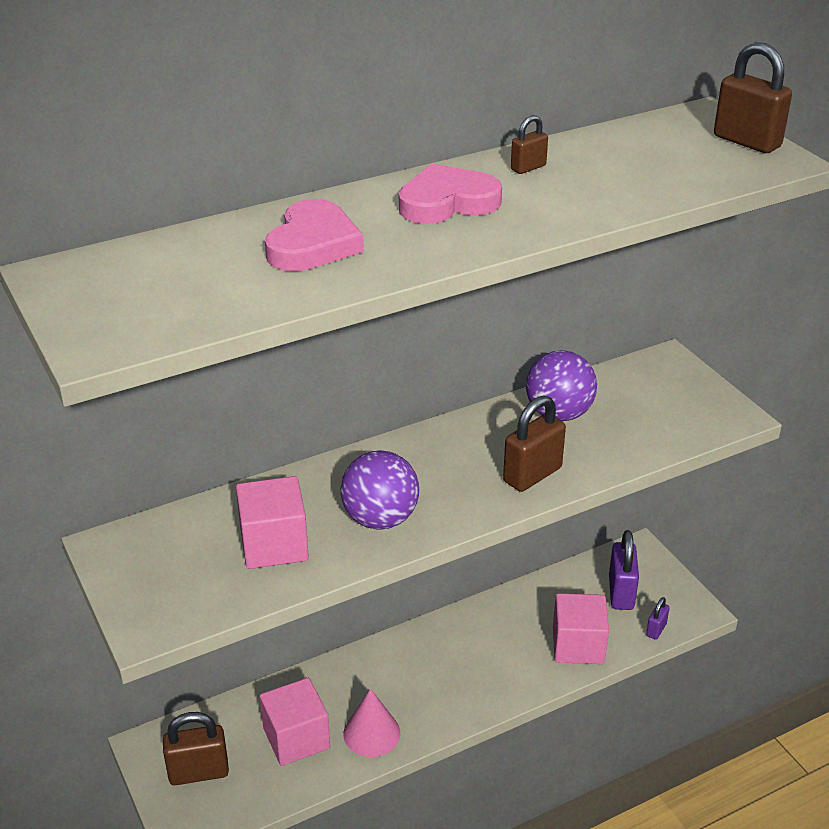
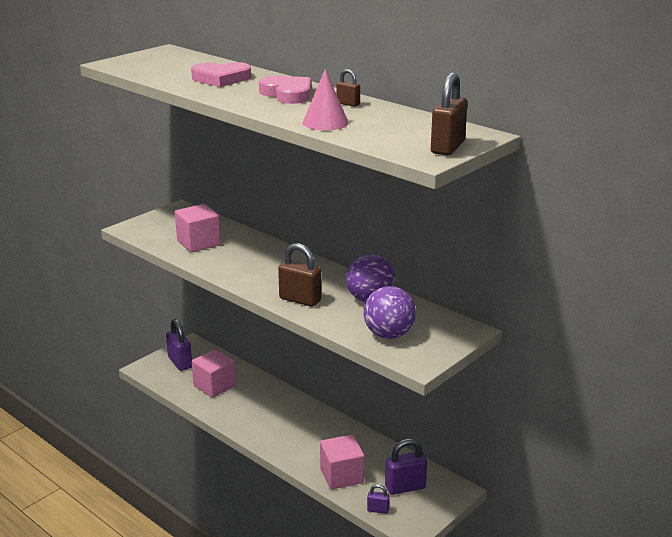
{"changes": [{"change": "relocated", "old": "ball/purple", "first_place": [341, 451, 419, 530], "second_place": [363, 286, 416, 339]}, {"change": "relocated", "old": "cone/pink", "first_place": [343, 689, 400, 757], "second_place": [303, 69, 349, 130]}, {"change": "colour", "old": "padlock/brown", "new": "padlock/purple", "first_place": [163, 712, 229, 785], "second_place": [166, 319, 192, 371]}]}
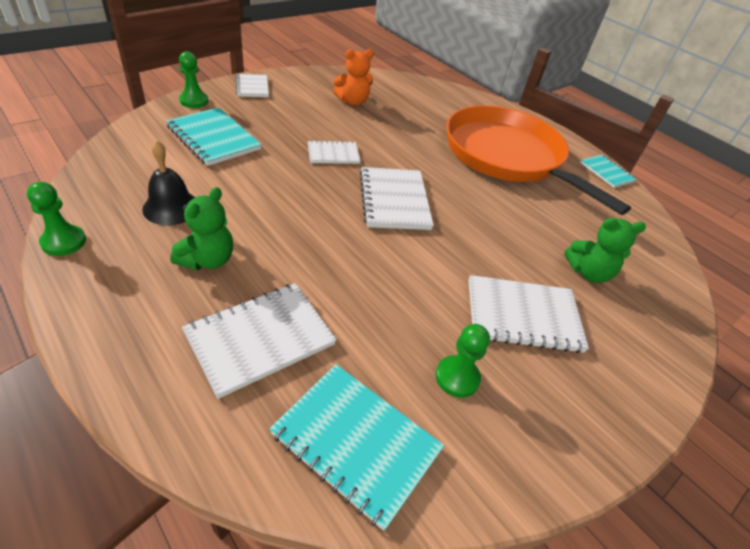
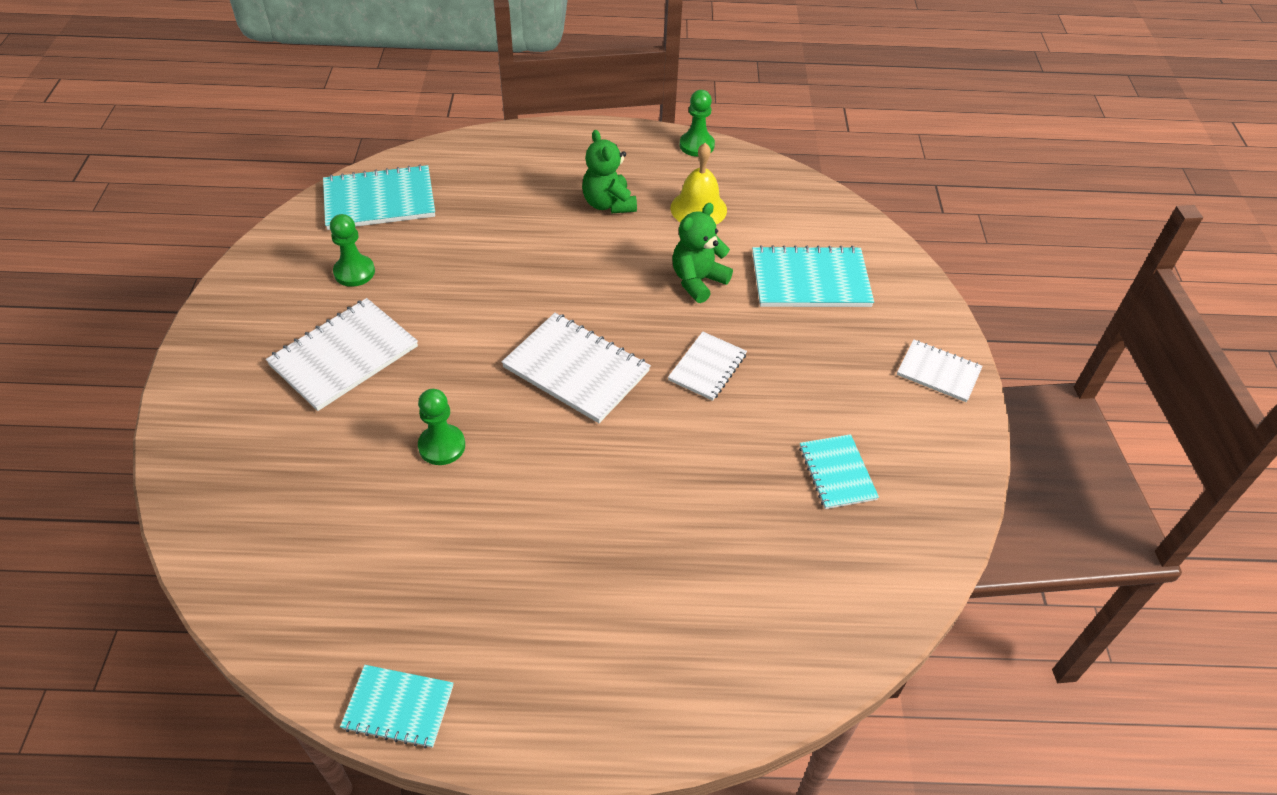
{"changes": [{"change": "exchanged", "old": "teddy bear/orange", "new": "notebook/turquoise", "first_place": [333, 49, 374, 106], "second_place": [799, 434, 879, 509]}, {"change": "relocated", "old": "pawn/green", "first_place": [179, 51, 209, 108], "second_place": [418, 389, 465, 465]}, {"change": "missing", "old": "pan/orange", "first_place": [446, 105, 631, 215]}, {"change": "colour", "old": "bell/black", "new": "bell/yellow", "first_place": [142, 140, 195, 225], "second_place": [671, 143, 727, 225]}, {"change": "relocated", "old": "teddy bear/green", "first_place": [564, 218, 646, 283], "second_place": [673, 203, 733, 303]}, {"change": "missing", "old": "notebook/white", "first_place": [182, 283, 337, 399]}]}
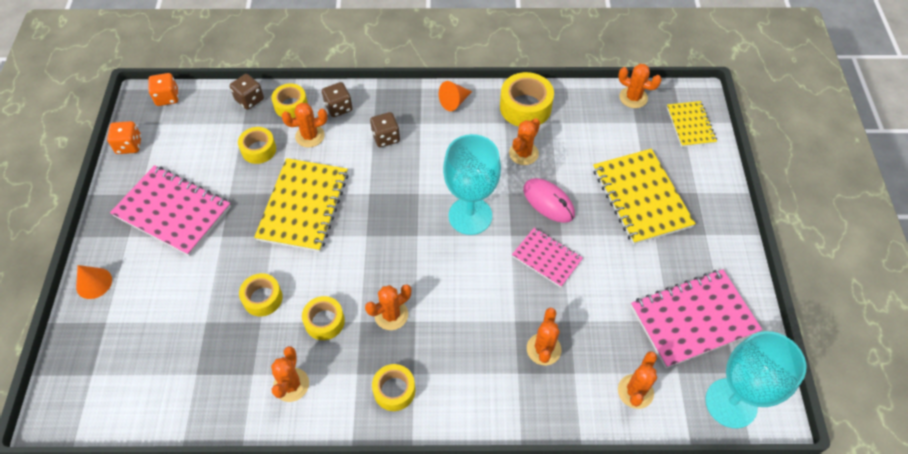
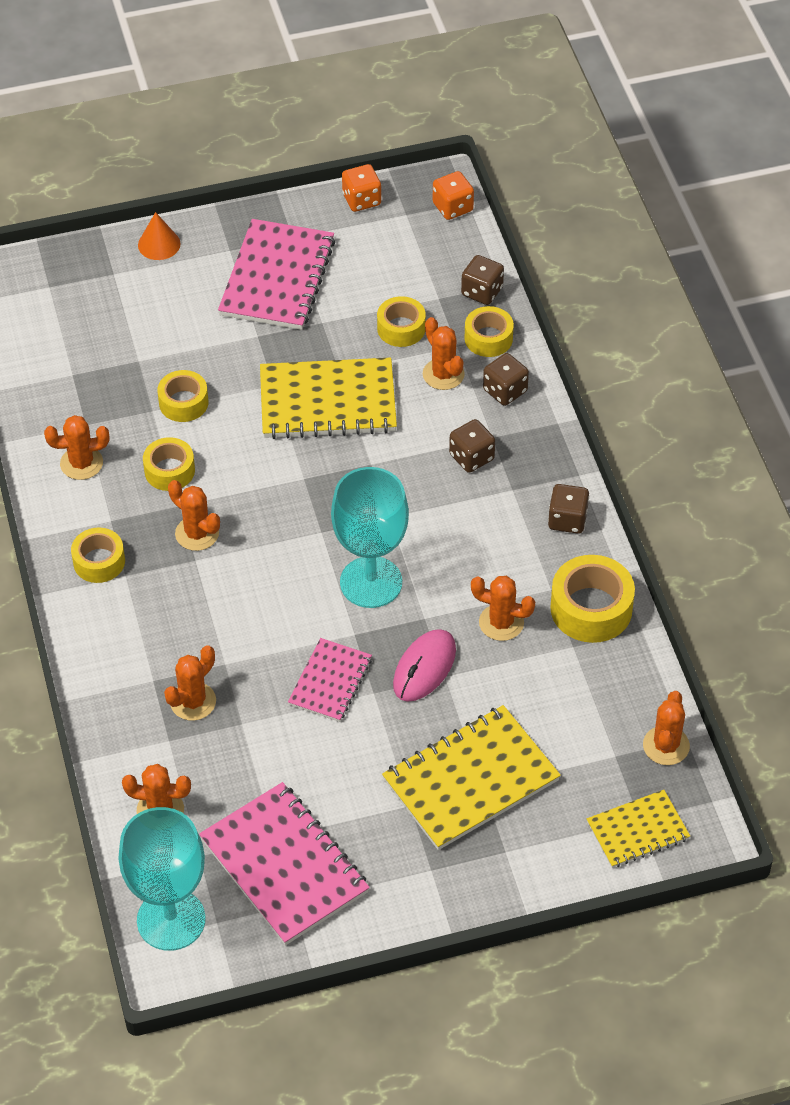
{"changes": [{"change": "exchanged", "old": "cone/orange", "new": "dice/brown", "first_place": [439, 81, 472, 111], "second_place": [548, 484, 589, 534]}, {"change": "spun", "old": "cactus/orange", "first_place": [527, 308, 561, 365], "second_place": [164, 645, 216, 721], "degrees": -45}]}
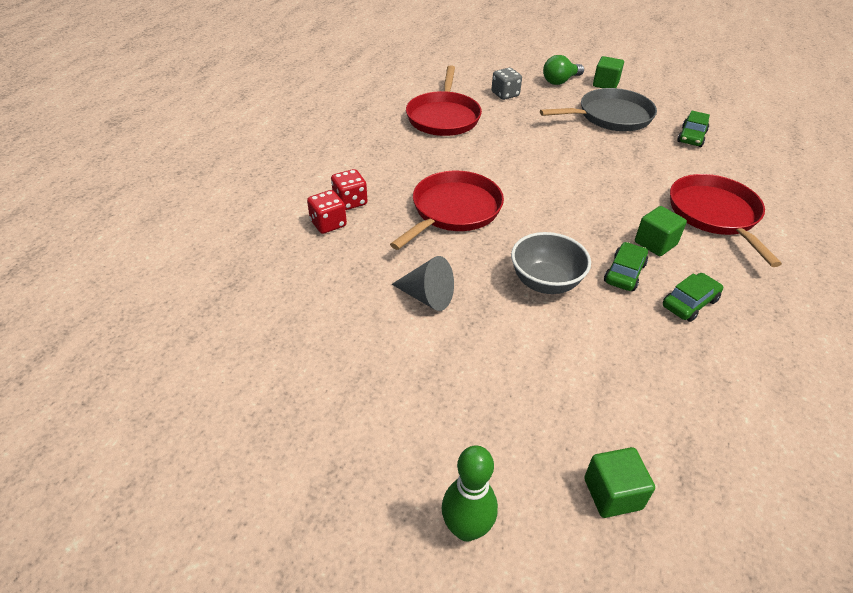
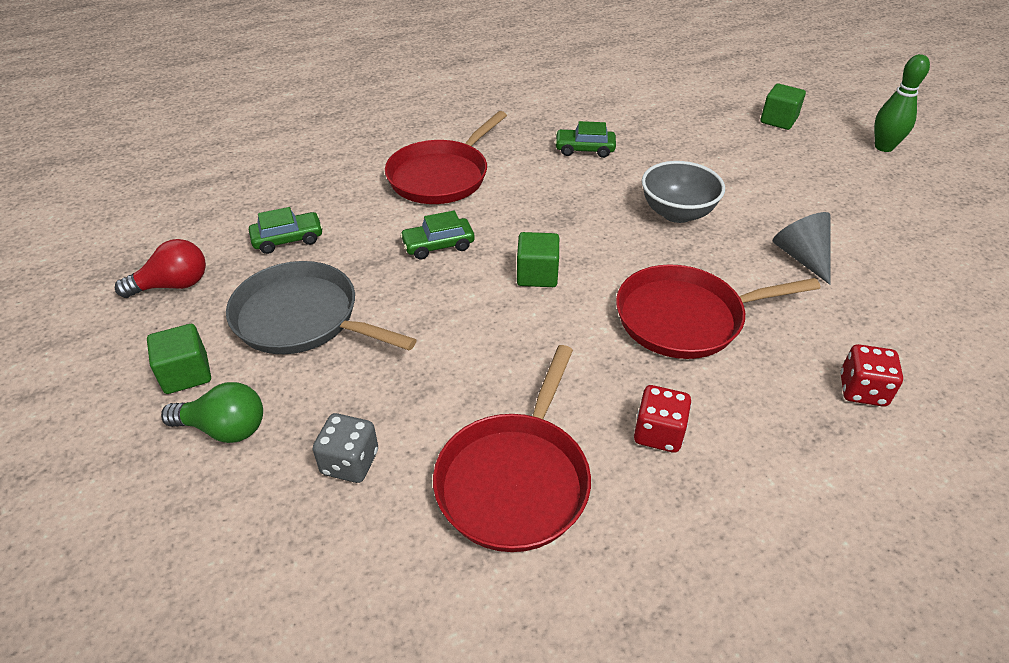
{"changes": [{"change": "spun", "old": "pan/red", "first_place": [406, 65, 482, 136], "second_place": [433, 345, 591, 552], "degrees": 150}, {"change": "relocated", "old": "dice/red", "first_place": [331, 169, 367, 210], "second_place": [634, 385, 691, 453]}, {"change": "relocated", "old": "cube/green", "first_place": [635, 206, 687, 256], "second_place": [517, 232, 559, 287]}, {"change": "relocated", "old": "car/green", "first_place": [604, 242, 648, 291], "second_place": [400, 210, 475, 259]}, {"change": "appeared", "new": "light bulb/red", "second_place": [115, 239, 206, 298]}]}
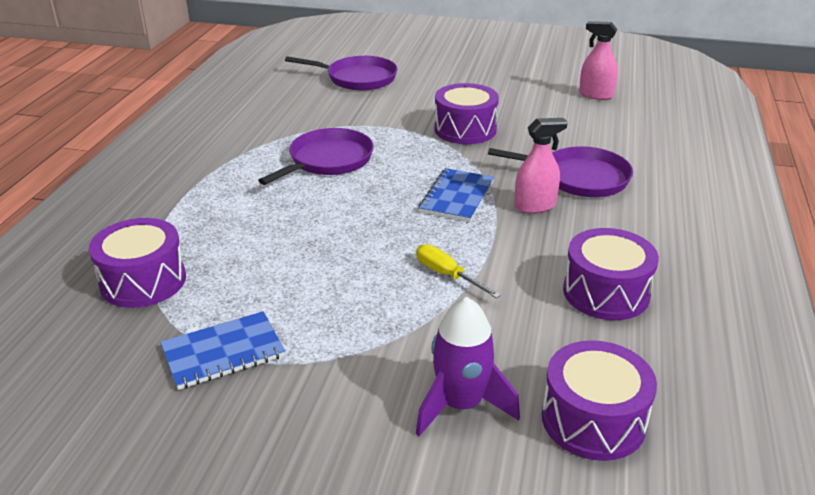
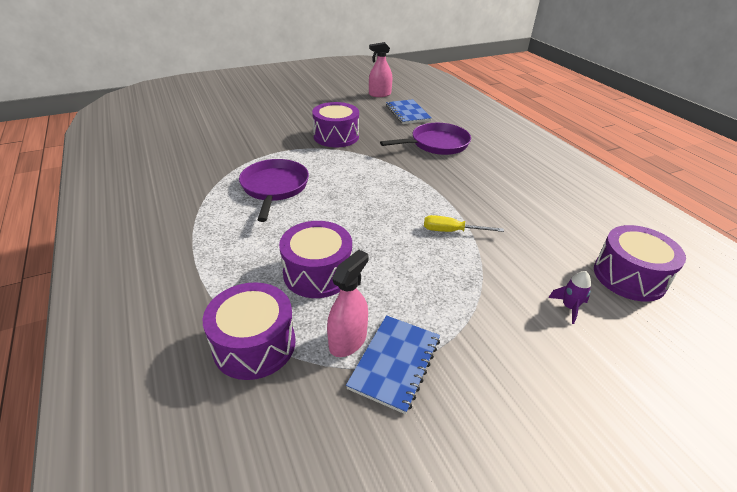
{"changes": [{"change": "missing", "old": "pan/purple", "first_place": [285, 56, 398, 91]}, {"change": "relocated", "old": "spray bottle/pink", "first_place": [514, 118, 568, 214], "second_place": [327, 250, 369, 357]}, {"change": "relocated", "old": "notebook/blue", "first_place": [419, 168, 494, 222], "second_place": [386, 99, 431, 124]}, {"change": "relocated", "old": "drum/purple", "first_place": [563, 228, 659, 320], "second_place": [279, 221, 352, 298]}, {"change": "size", "old": "rocket/purple", "first_place": [416, 297, 520, 436], "second_place": [548, 271, 591, 324], "factor": 0.5}]}
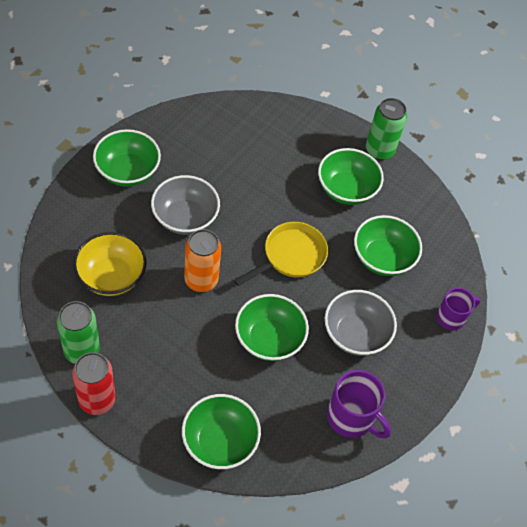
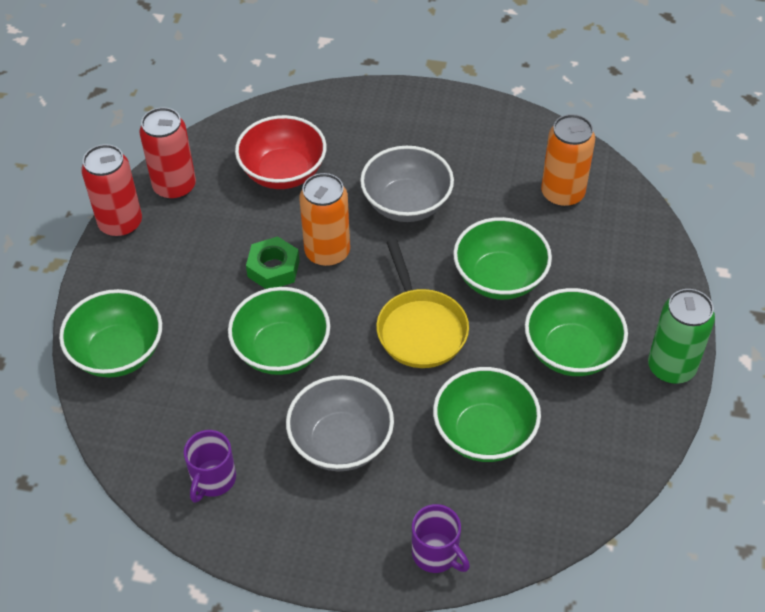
{"changes": [{"change": "relocated", "old": "bowl/green", "first_place": [93, 129, 161, 187], "second_place": [453, 217, 552, 300]}, {"change": "spun", "old": "pan/yellow", "first_place": [234, 222, 328, 286], "second_place": [376, 239, 469, 368], "degrees": 45}, {"change": "colour", "old": "bowl/yellow", "new": "bowl/red", "first_place": [73, 232, 147, 296], "second_place": [235, 115, 326, 189]}, {"change": "colour", "old": "can/green", "new": "can/red", "first_place": [57, 301, 100, 364], "second_place": [139, 107, 196, 200]}, {"change": "size", "old": "mug/purple", "first_place": [327, 370, 391, 439], "second_place": [184, 430, 236, 503], "factor": 0.66}, {"change": "appeared", "new": "can/orange", "second_place": [541, 114, 595, 207]}, {"change": "appeared", "new": "nut/green", "second_place": [246, 236, 300, 289]}]}
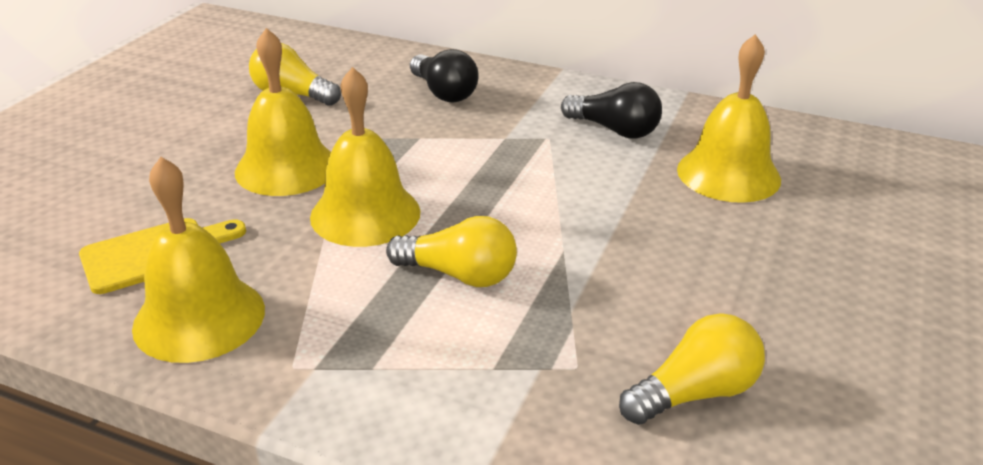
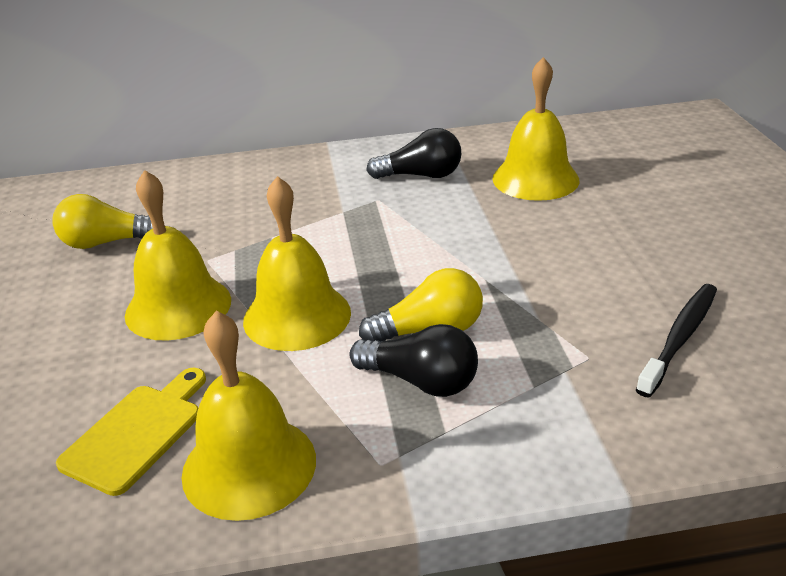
{"changes": [{"change": "relocated", "old": "light bulb/black", "first_place": [410, 49, 478, 103], "second_place": [350, 324, 478, 397]}, {"change": "exchanged", "old": "light bulb/yellow", "new": "toothbrush/black", "first_place": [619, 313, 765, 425], "second_place": [636, 284, 717, 397]}]}
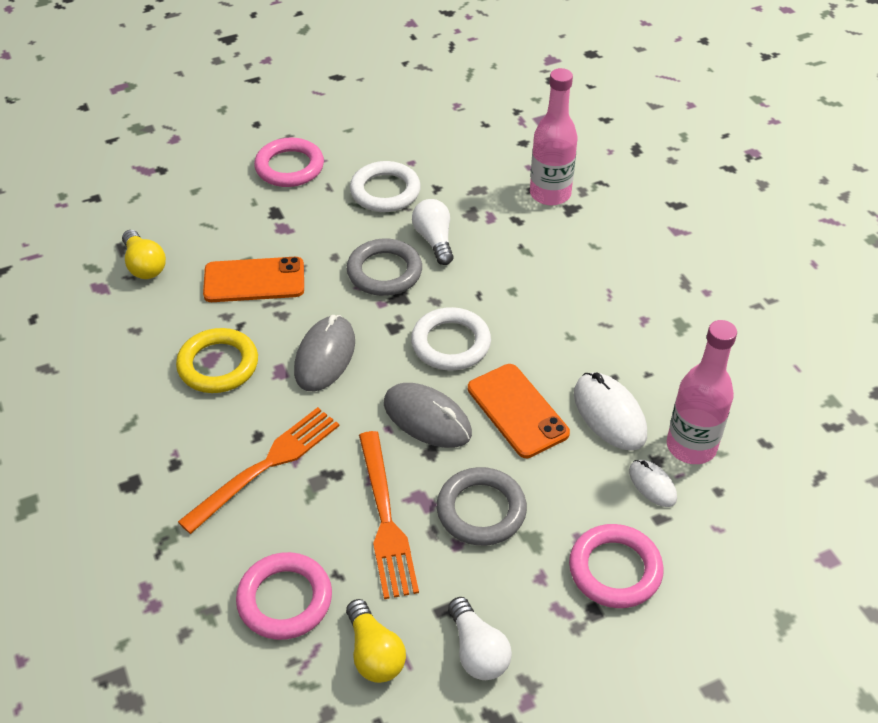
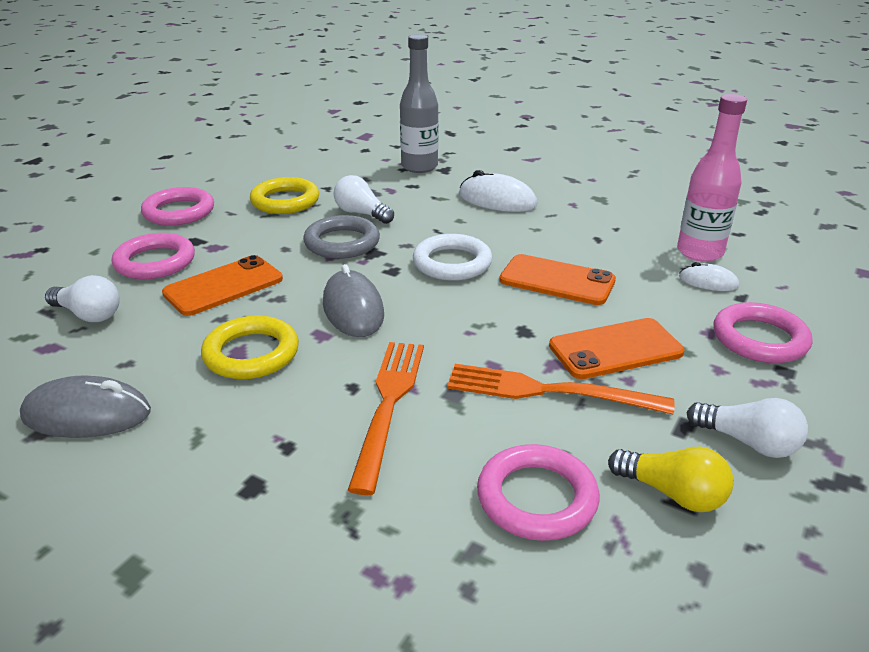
{"changes": [{"change": "colour", "old": "bottle/pink", "new": "bottle/grey", "first_place": [530, 68, 578, 206], "second_place": [400, 34, 439, 173]}, {"change": "colour", "old": "ring/white", "new": "ring/yellow", "first_place": [350, 161, 421, 212], "second_place": [250, 177, 319, 214]}, {"change": "colour", "old": "light bulb/yellow", "new": "light bulb/white", "first_place": [122, 230, 166, 279], "second_place": [45, 275, 120, 322]}, {"change": "relocated", "old": "mouse/white", "first_place": [574, 372, 647, 451], "second_place": [459, 170, 537, 212]}, {"change": "relocated", "old": "mouse/grey", "first_place": [384, 383, 472, 448], "second_place": [20, 376, 151, 438]}, {"change": "spun", "old": "fork/orange", "first_place": [359, 431, 419, 599], "second_place": [447, 364, 675, 414], "degrees": 150}, {"change": "exchanged", "old": "ring/grey", "new": "phone/orange", "first_place": [437, 467, 527, 546], "second_place": [549, 318, 685, 379]}, {"change": "appeared", "new": "ring/pink", "second_place": [112, 233, 195, 279]}]}
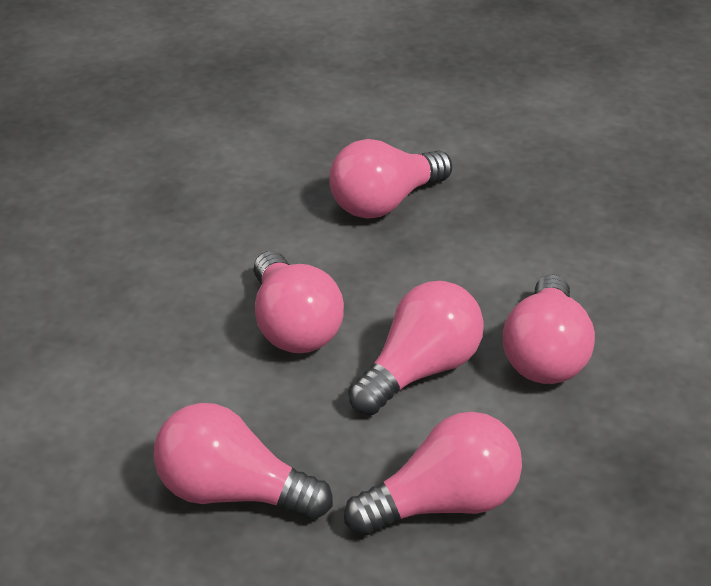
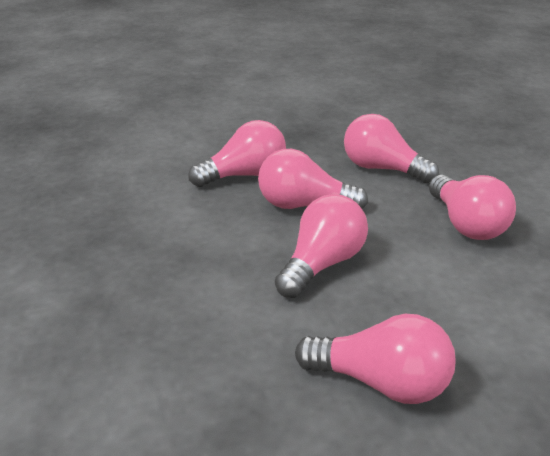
{"changes": [{"change": "relocated", "old": "light bulb/pink", "first_place": [329, 139, 452, 219], "second_place": [295, 314, 456, 404]}]}
